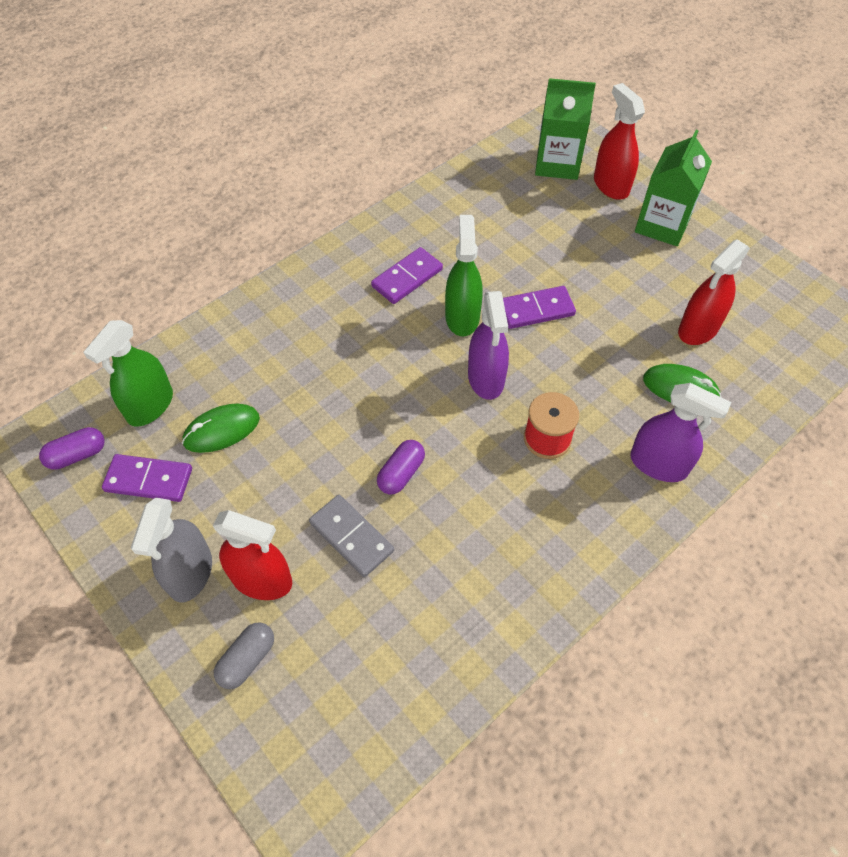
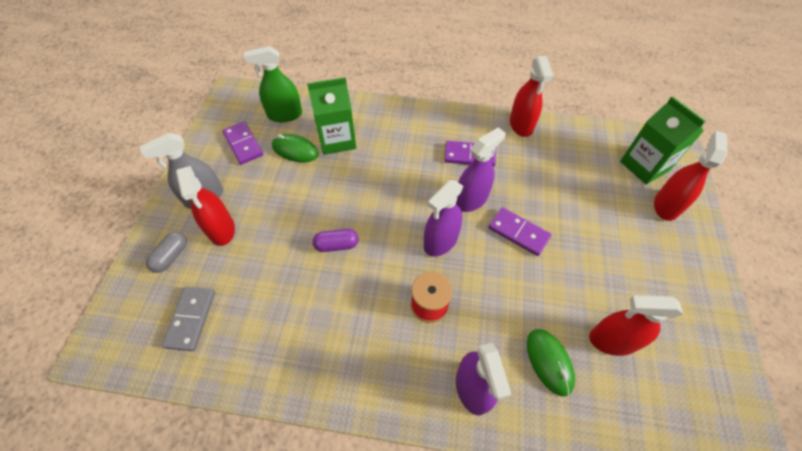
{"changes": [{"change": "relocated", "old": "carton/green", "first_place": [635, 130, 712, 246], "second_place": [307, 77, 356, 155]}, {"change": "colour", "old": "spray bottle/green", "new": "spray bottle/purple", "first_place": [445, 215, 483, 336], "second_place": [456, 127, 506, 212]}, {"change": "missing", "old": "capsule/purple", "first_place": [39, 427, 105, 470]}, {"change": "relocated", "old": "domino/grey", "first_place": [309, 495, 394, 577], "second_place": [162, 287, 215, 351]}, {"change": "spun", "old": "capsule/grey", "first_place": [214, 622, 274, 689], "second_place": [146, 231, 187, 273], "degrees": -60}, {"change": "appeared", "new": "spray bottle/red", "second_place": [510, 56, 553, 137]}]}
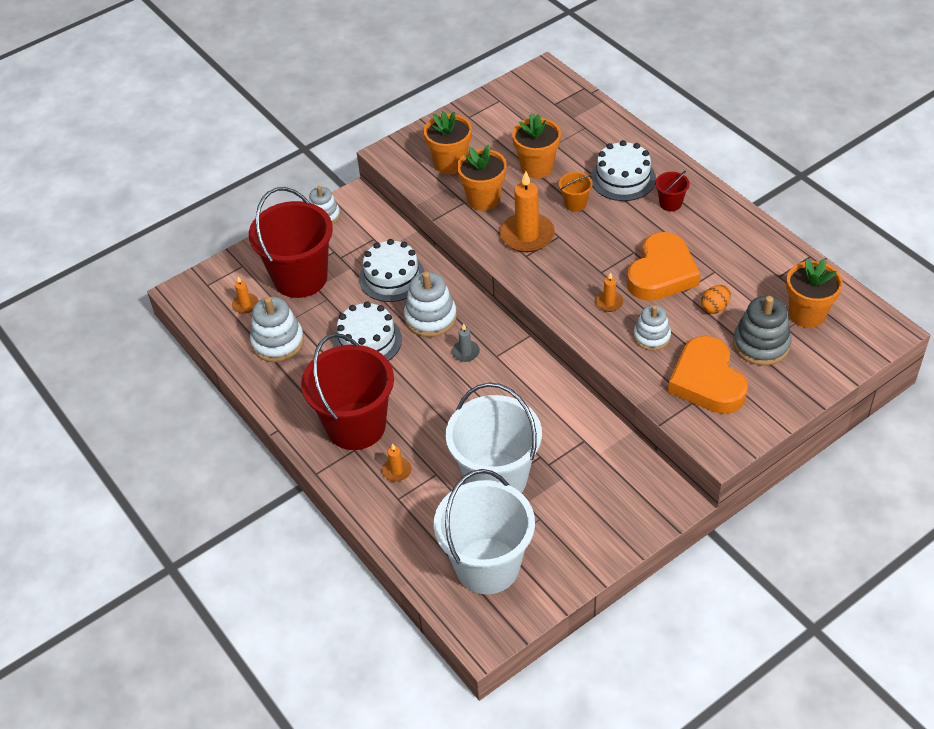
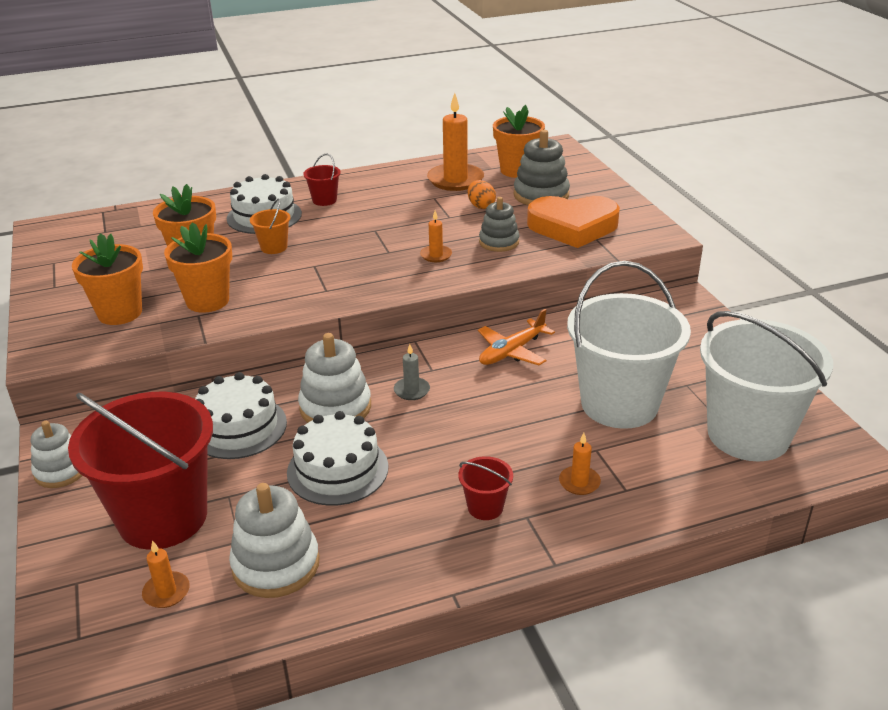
{"changes": [{"change": "relocated", "old": "candle/orange", "first_place": [500, 171, 555, 252], "second_place": [427, 93, 484, 191]}, {"change": "missing", "old": "heart/orange", "first_place": [627, 232, 701, 301]}, {"change": "colour", "old": "stacking toy/white", "new": "stacking toy/grey", "first_place": [634, 305, 671, 351], "second_place": [479, 197, 520, 252]}, {"change": "size", "old": "bucket/red", "first_place": [301, 333, 394, 450], "second_place": [458, 456, 513, 520], "factor": 0.41}, {"change": "appeared", "new": "plane/orange", "second_place": [478, 309, 555, 365]}]}
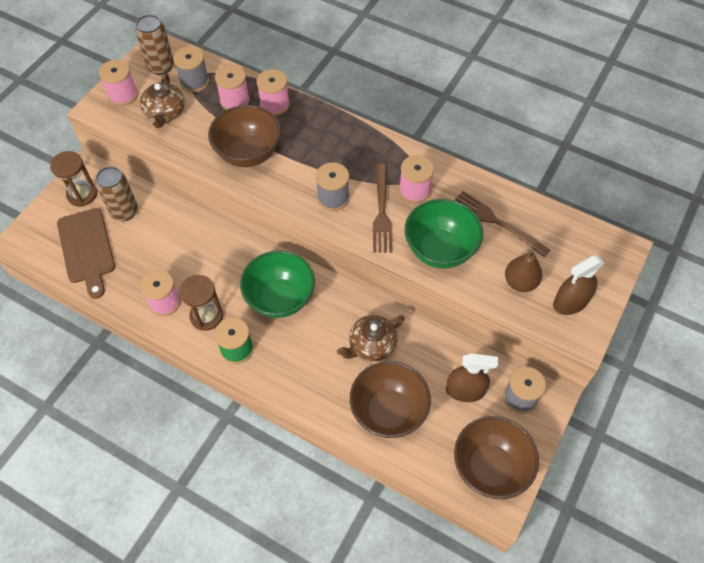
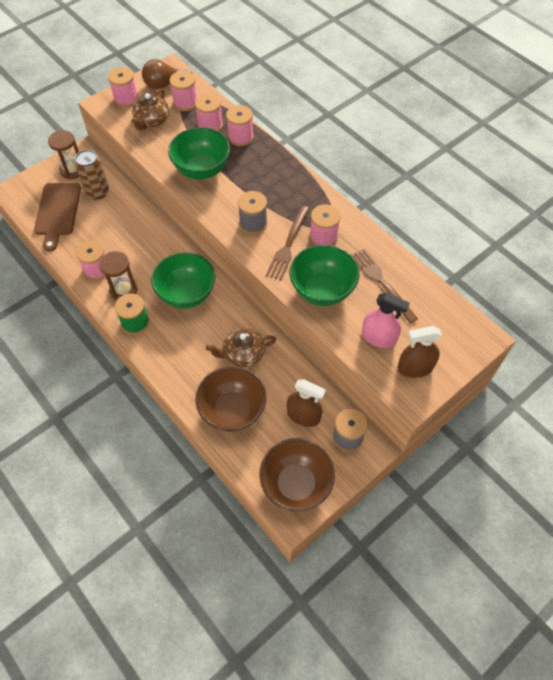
{"changes": [{"change": "exchanged", "old": "can/brown", "new": "light bulb/brown", "first_place": [135, 14, 174, 75], "second_place": [142, 59, 193, 90]}, {"change": "colour", "old": "spool/grey", "new": "spool/pink", "first_place": [173, 46, 209, 92], "second_place": [169, 71, 197, 111]}, {"change": "colour", "old": "bowl/brown", "new": "bowl/green", "first_place": [208, 105, 281, 167], "second_place": [168, 127, 230, 179]}, {"change": "exchanged", "old": "pear/brown", "new": "spray bottle/pink", "first_place": [505, 250, 542, 292], "second_place": [362, 293, 410, 348]}]}
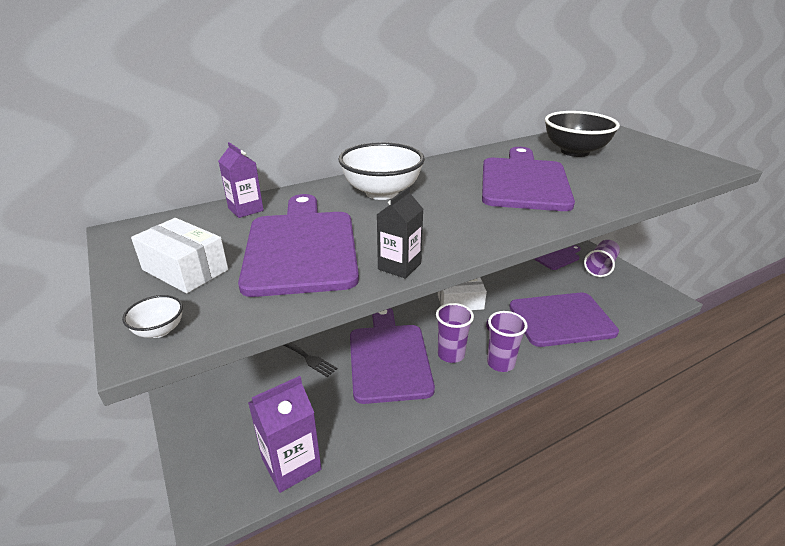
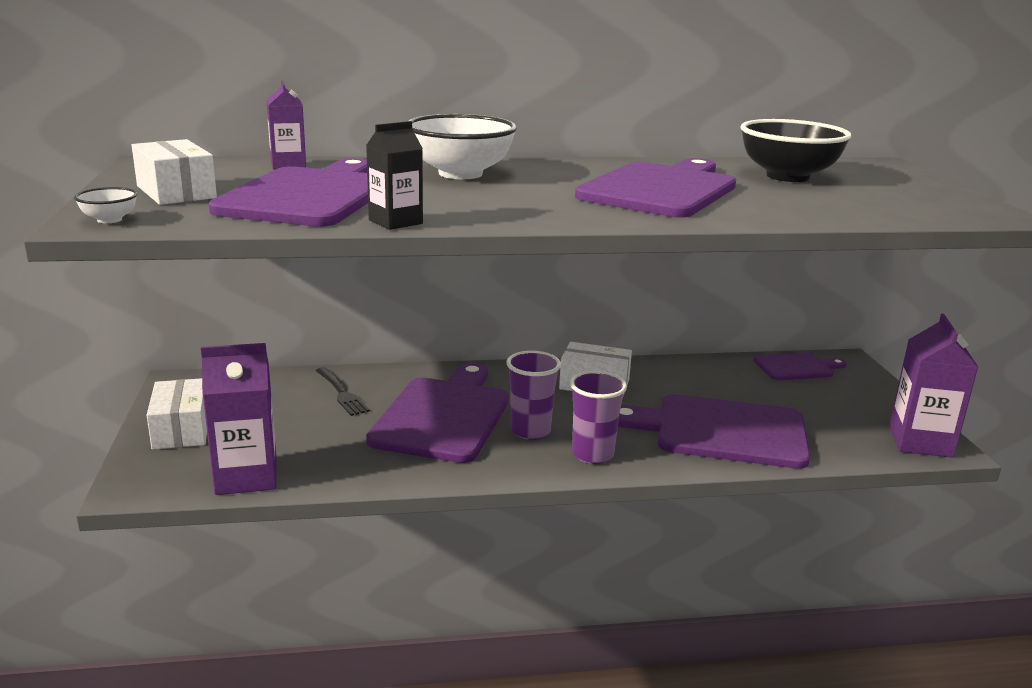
{"changes": [{"change": "missing", "old": "cup/purple", "first_place": [584, 240, 620, 277]}, {"change": "appeared", "new": "carton/purple", "second_place": [889, 314, 978, 458]}, {"change": "appeared", "new": "box/white", "second_place": [147, 378, 207, 450]}]}
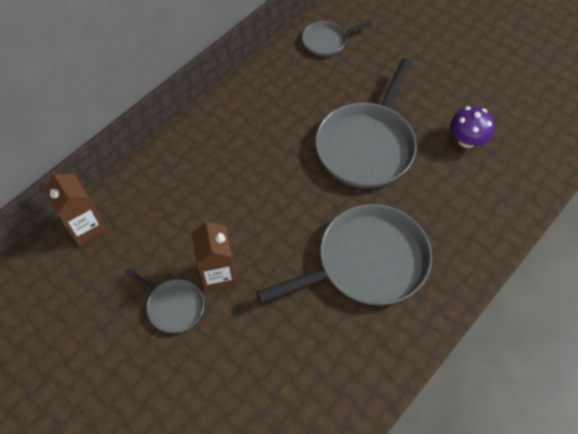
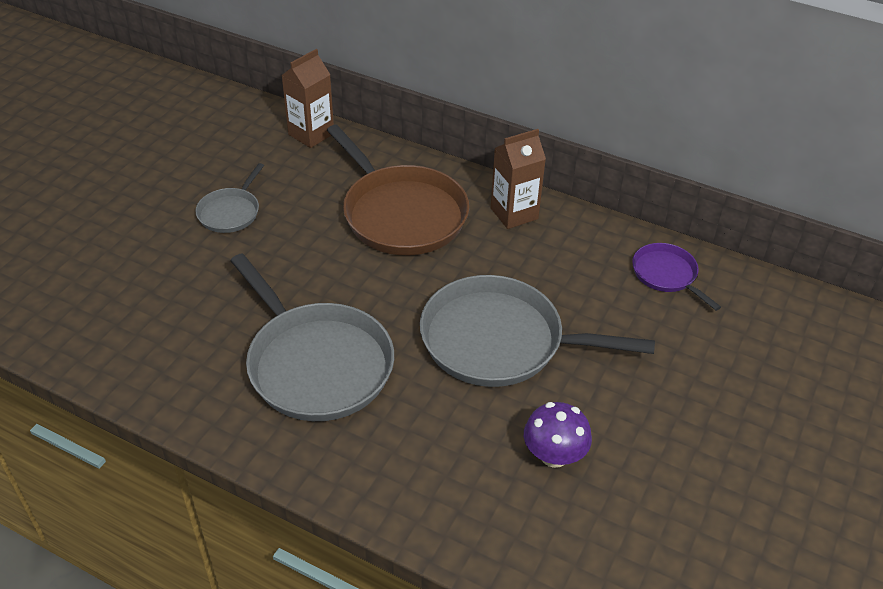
{"changes": [{"change": "colour", "old": "pan/grey", "new": "pan/purple", "first_place": [302, 21, 373, 57], "second_place": [632, 243, 721, 311]}, {"change": "relocated", "old": "carton/brown", "first_place": [192, 219, 237, 292], "second_place": [491, 129, 546, 229]}, {"change": "appeared", "new": "pan/brown", "second_place": [327, 125, 469, 255]}]}
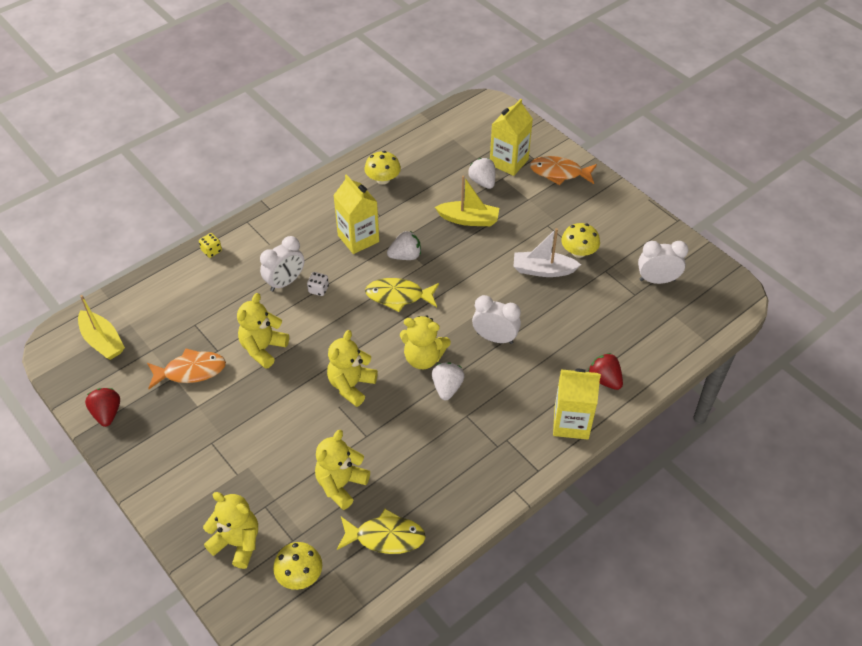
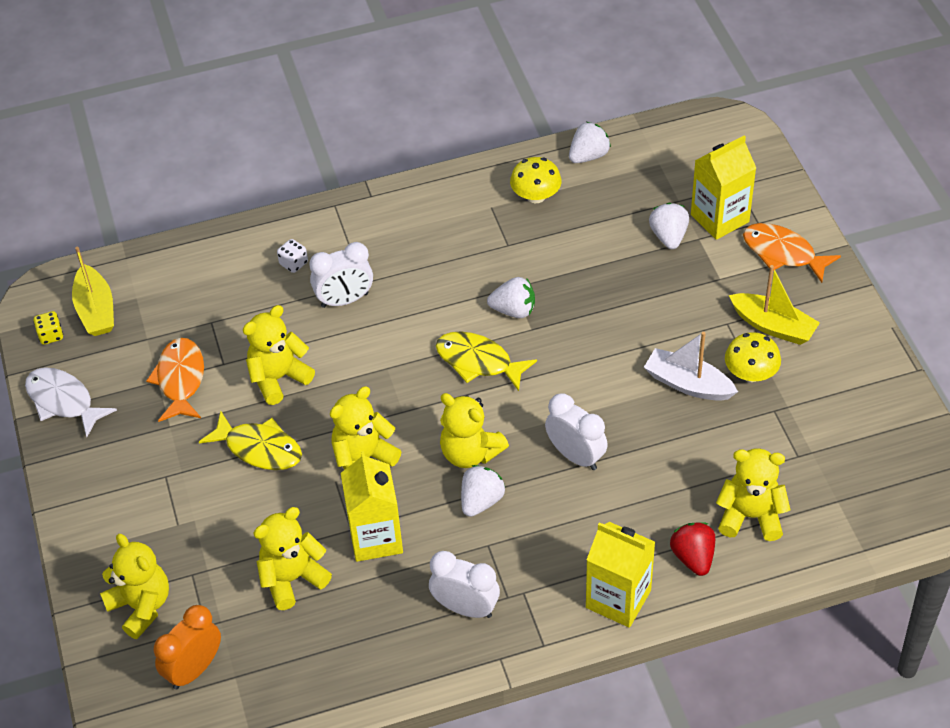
{"changes": [{"change": "relocated", "old": "carton/yellow", "first_place": [333, 174, 379, 254], "second_place": [341, 451, 403, 562]}, {"change": "relocated", "old": "boat/yellow", "first_place": [435, 176, 499, 226], "second_place": [729, 265, 820, 345]}, {"change": "relocated", "old": "dice/yellow", "first_place": [199, 233, 222, 258], "second_place": [33, 311, 63, 345]}, {"change": "relocated", "old": "clock/white", "first_place": [638, 241, 688, 284], "second_place": [429, 551, 500, 618]}, {"change": "relocated", "old": "dice/white", "first_place": [307, 272, 329, 296], "second_place": [277, 239, 308, 273]}, {"change": "spun", "old": "fish/orange", "first_place": [147, 348, 226, 389], "second_place": [146, 338, 204, 422], "degrees": -105}, {"change": "exchanged", "old": "strawberry/red", "new": "fish/white", "first_place": [85, 388, 120, 427], "second_place": [25, 367, 117, 437]}, {"change": "relocated", "old": "fish/yellow", "first_place": [337, 509, 426, 554], "second_place": [199, 411, 302, 470]}, {"change": "exchanged", "old": "mushroom/yellow", "new": "clock/orange", "first_place": [273, 542, 322, 590], "second_place": [154, 605, 221, 689]}, {"change": "appeared", "new": "strawberry/white", "second_place": [569, 122, 611, 163]}, {"change": "appeared", "new": "teddy bear/yellow", "second_place": [716, 448, 790, 541]}]}
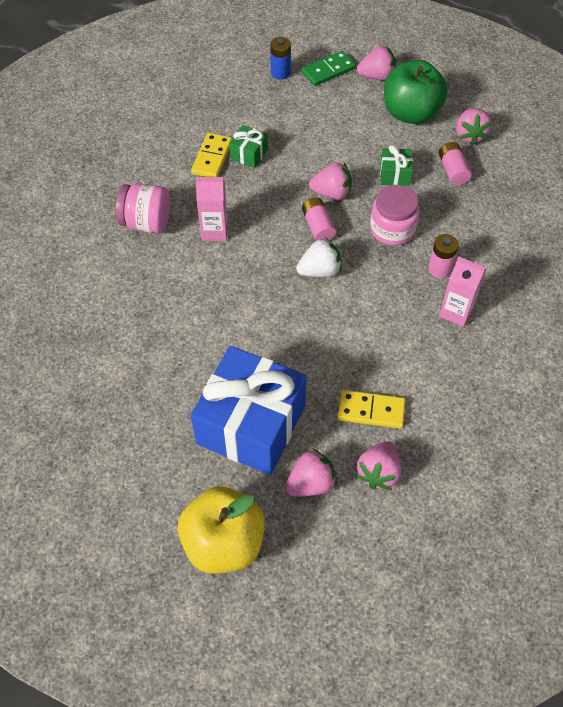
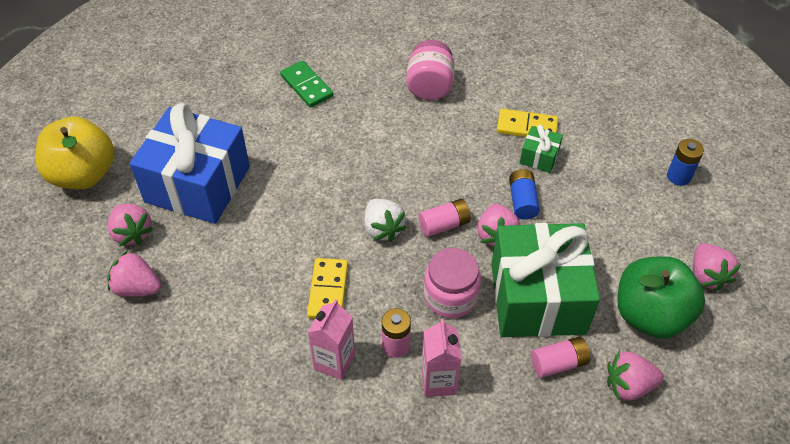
{"changes": [{"change": "relocated", "old": "domino/green", "first_place": [301, 51, 356, 86], "second_place": [280, 61, 333, 108]}, {"change": "size", "old": "gift/green", "first_place": [380, 145, 413, 186], "second_place": [491, 223, 600, 337], "factor": 2.4}, {"change": "relocated", "old": "carton/pink", "first_place": [196, 177, 228, 241], "second_place": [421, 319, 462, 397]}, {"change": "relocated", "old": "domino/yellow", "first_place": [338, 390, 405, 429], "second_place": [307, 258, 348, 319]}, {"change": "appeared", "new": "battery/blue", "second_place": [509, 169, 540, 220]}]}
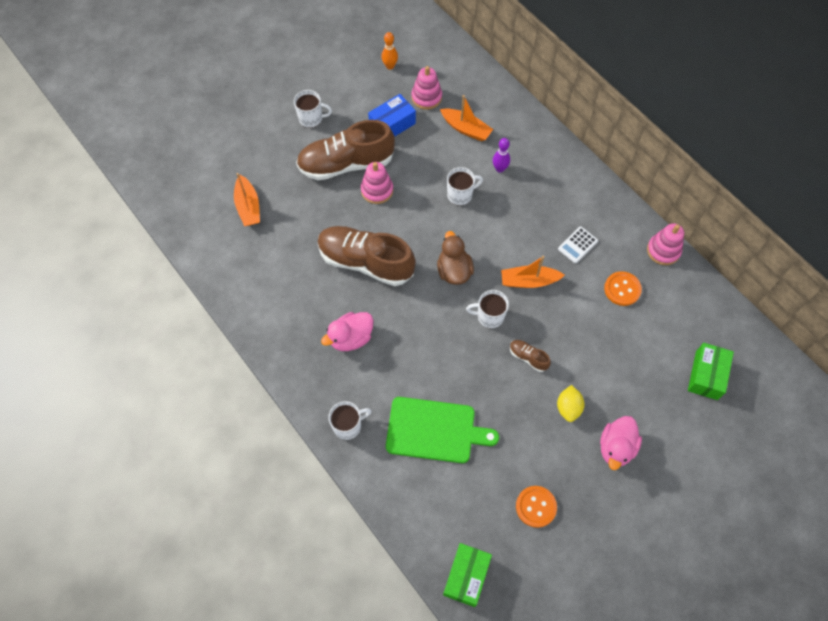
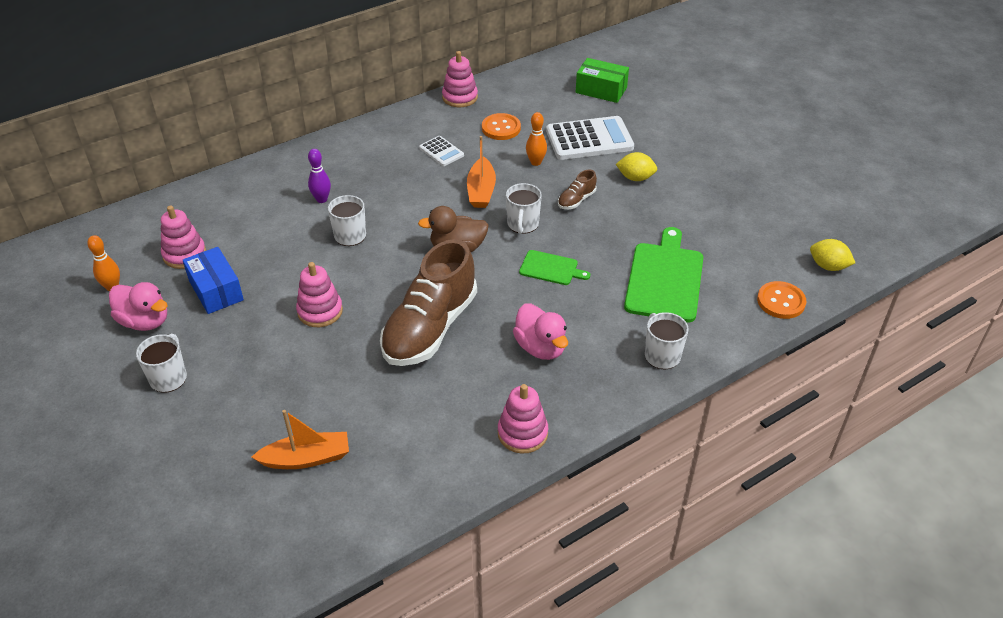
{"changes": [{"change": "missing", "old": "boat/orange", "first_place": [440, 95, 493, 141]}, {"change": "missing", "old": "shoe/brown", "first_place": [296, 120, 395, 180]}, {"change": "relocated", "old": "duck/pink", "first_place": [600, 416, 642, 470], "second_place": [109, 282, 167, 331]}, {"change": "relocated", "old": "button/orange", "first_place": [516, 486, 557, 528], "second_place": [757, 281, 806, 319]}, {"change": "exchanged", "old": "box/green", "new": "lemon/yellow", "first_place": [443, 543, 492, 607], "second_place": [810, 239, 855, 271]}, {"change": "appeared", "new": "bowling pin/orange", "second_place": [526, 112, 547, 166]}, {"change": "appeared", "new": "calculator/white", "second_place": [546, 116, 634, 160]}, {"change": "appeared", "new": "cutting board/green", "second_place": [519, 250, 590, 285]}, {"change": "appeared", "new": "stacking toy/pink", "second_place": [498, 384, 548, 454]}]}
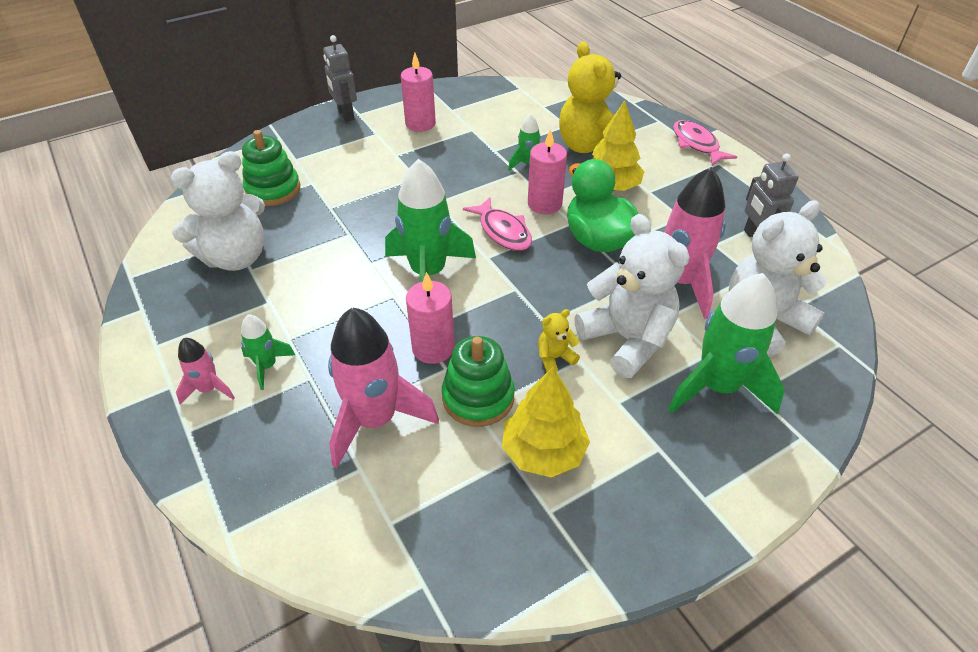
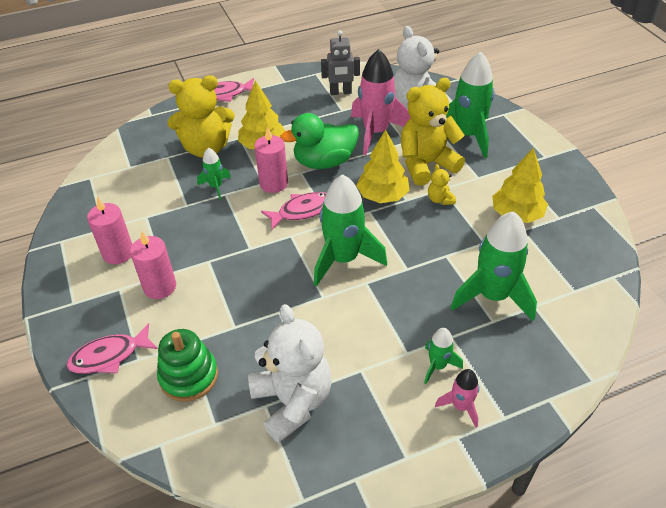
{"changes": [{"change": "missing", "old": "robot/grey", "first_place": [323, 35, 357, 122]}, {"change": "colour", "old": "teddy bear/white", "new": "teddy bear/yellow", "first_place": [575, 214, 690, 378], "second_place": [401, 78, 465, 186]}, {"change": "relocated", "old": "candle/pink", "first_place": [406, 272, 454, 364], "second_place": [130, 231, 176, 299]}, {"change": "colour", "old": "rocket/pink", "new": "rocket/green", "first_place": [328, 307, 439, 468], "second_place": [451, 211, 537, 321]}, {"change": "missing", "old": "stacking toy/green", "first_place": [442, 336, 515, 427]}, {"change": "appeared", "new": "tree/yellow", "second_place": [356, 130, 410, 203]}, {"change": "appeared", "new": "fish/pink", "second_place": [67, 323, 158, 374]}]}
